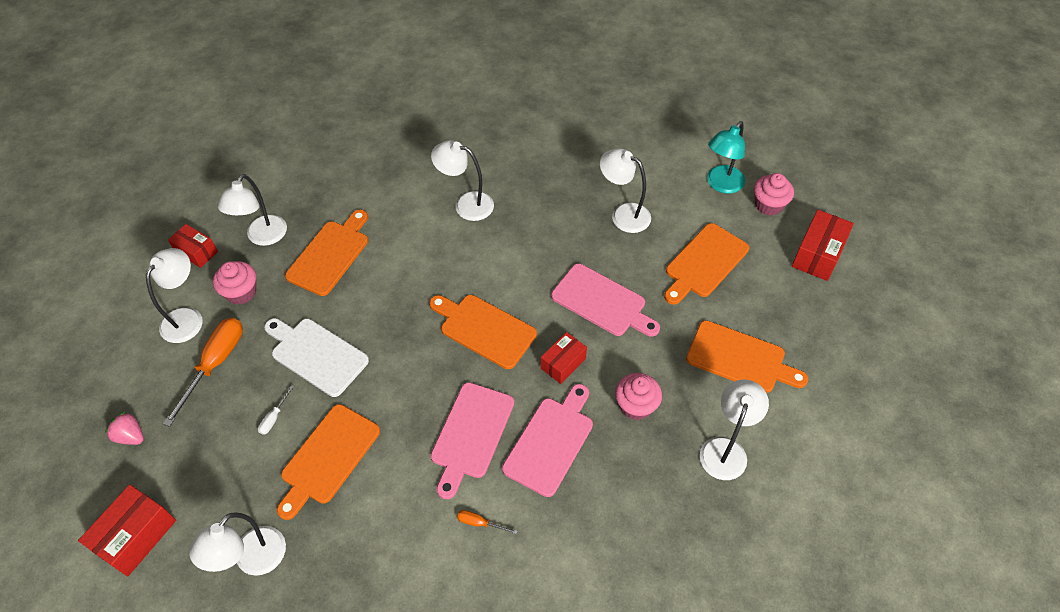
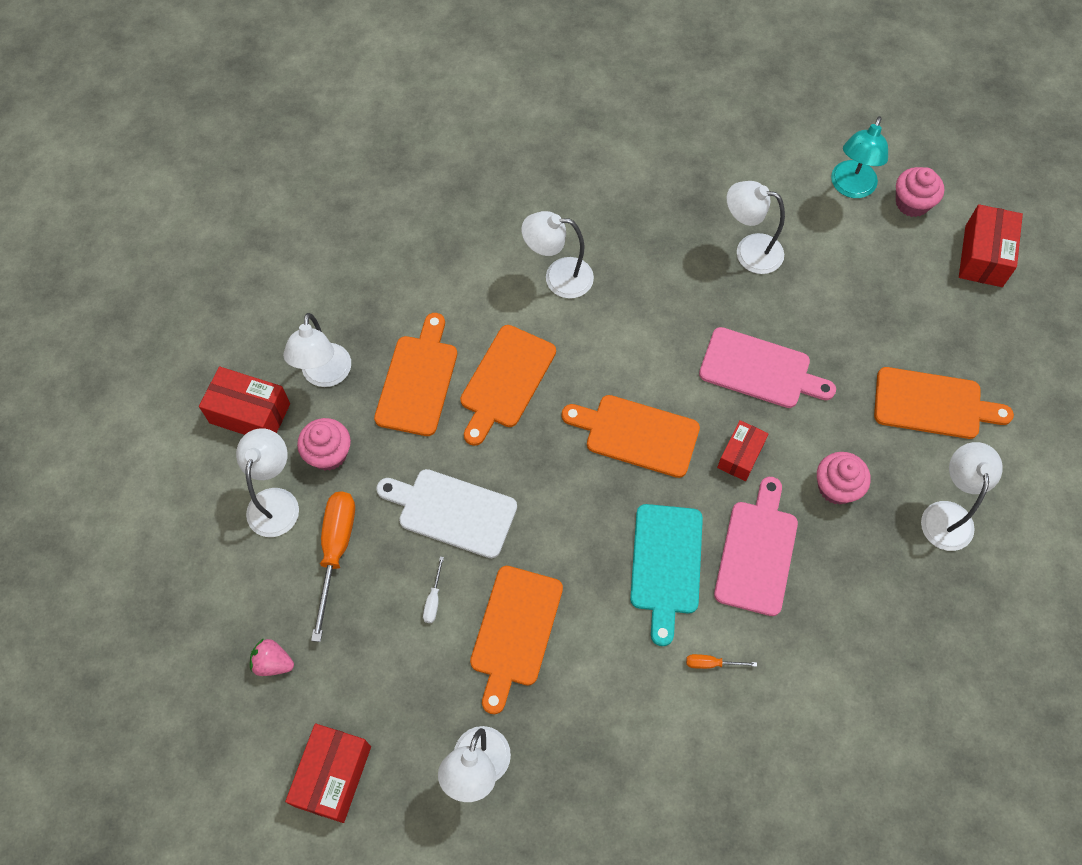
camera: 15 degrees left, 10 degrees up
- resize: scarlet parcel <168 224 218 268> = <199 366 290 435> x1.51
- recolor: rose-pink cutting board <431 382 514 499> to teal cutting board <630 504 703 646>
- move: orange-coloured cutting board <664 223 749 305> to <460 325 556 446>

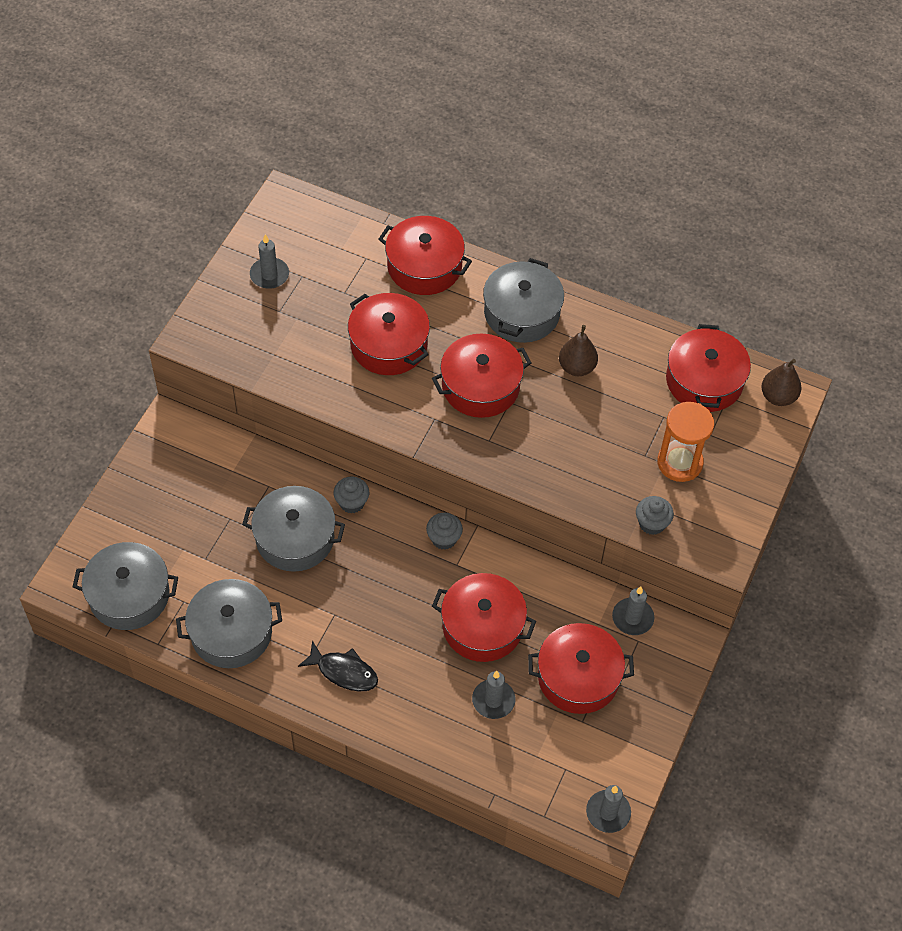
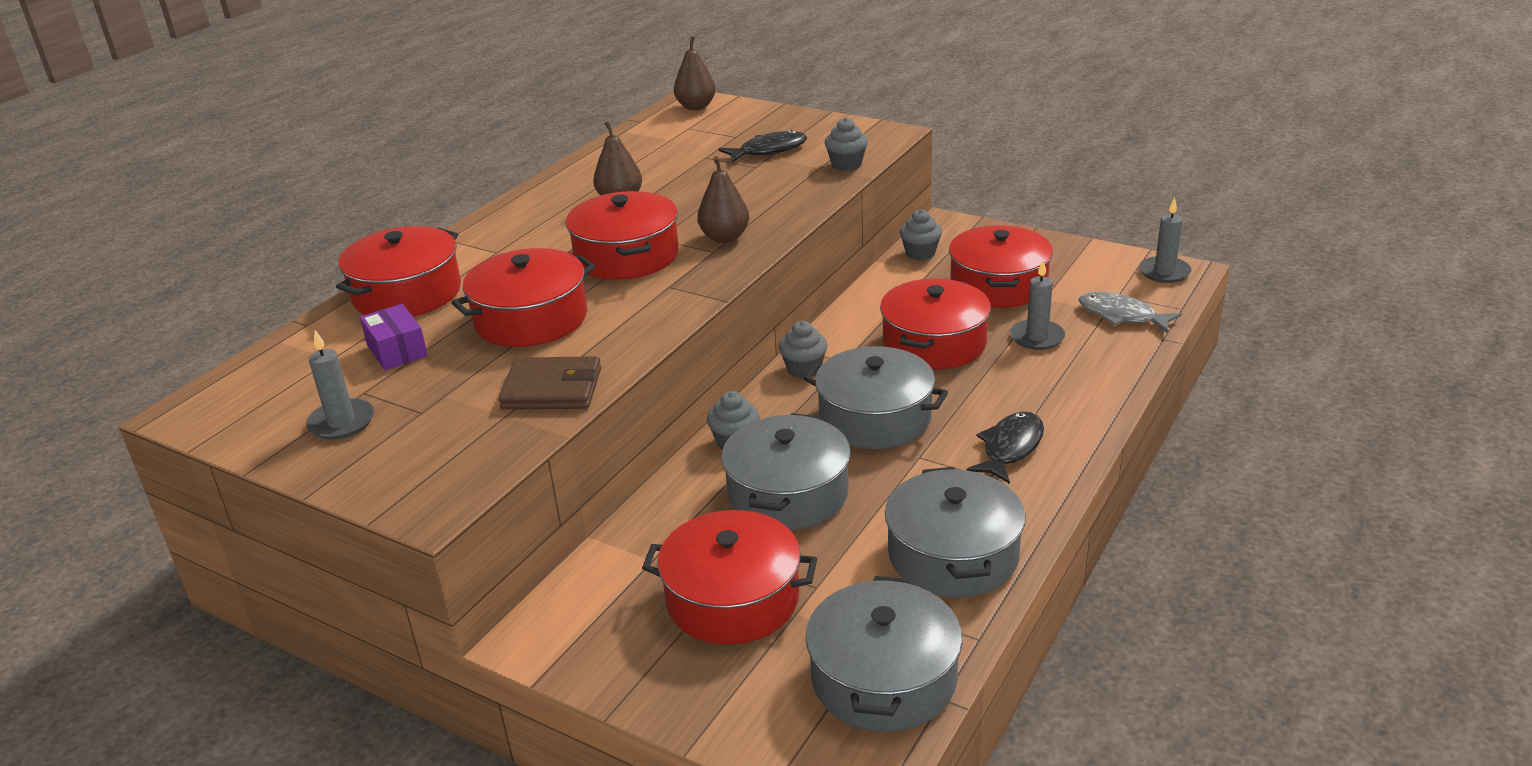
camera: 80 degrees left, 25 degrees down
- move: grey pot <483 258 564 343> to <804 346 948 449>
- replace: grey candle <612 586 654 635> to grey cupcake <900 209 942 260>
- replace: orange-coloured sand timer <657 402 714 482> to ebony fish figure <719 130 807 163>
- move: scarlet pot <666 324 751 412> to <642 510 817 645>
- insert: purple parcel <360 304 428 370>
- insert: russet wallet <498 356 601 410>
- insert: russet pear fruit <697 156 749 243>
- insert: grey fish figure <1078 292 1182 333>

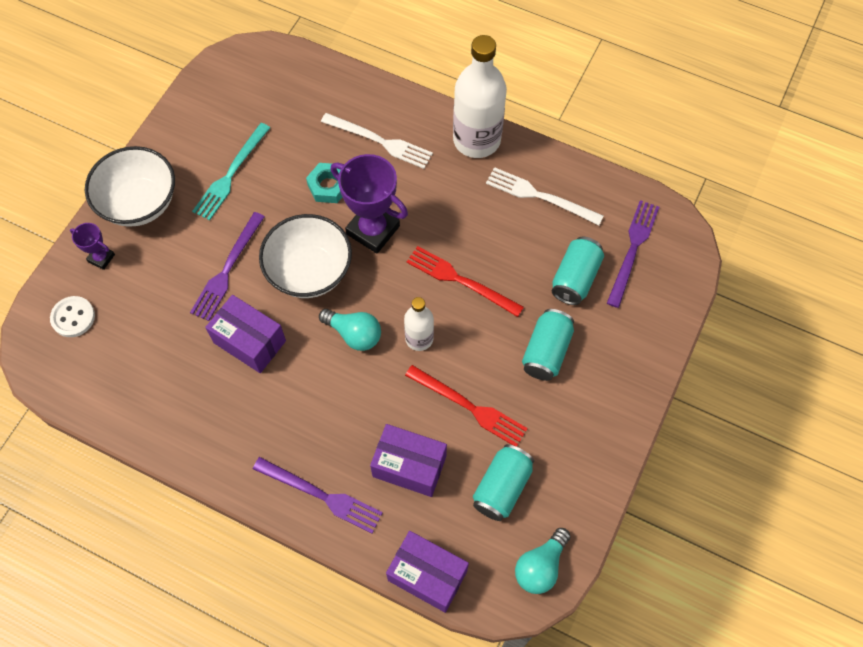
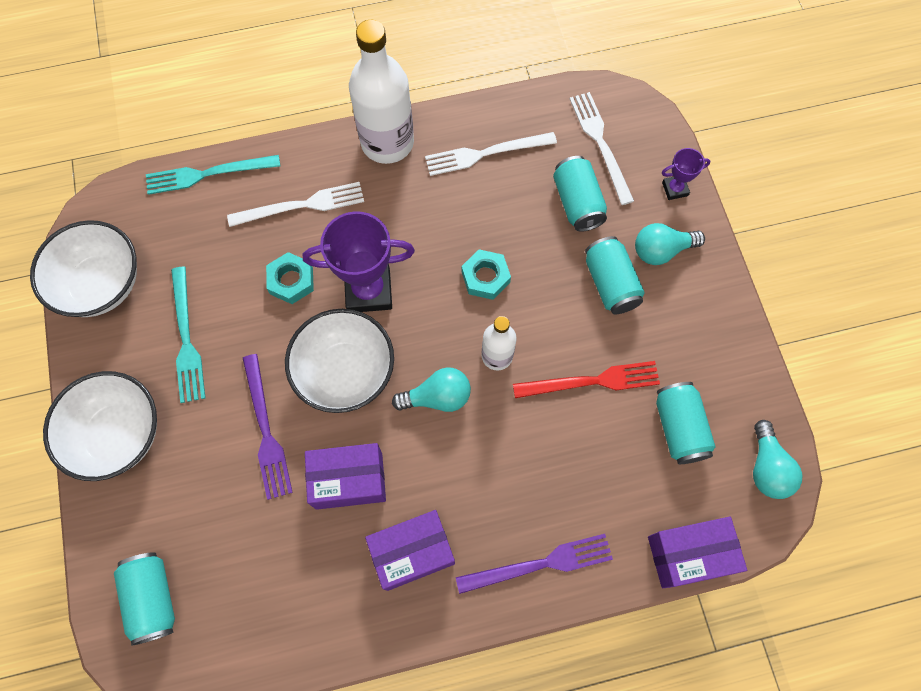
camera: 40 degrees left, 5 degrees up
- replace: pure white button <50 296 95 337> to teal can <114 552 175 645>
- move: purple prize cup <70 223 115 270> to <662 148 710 200>
- move: purple parcel <370 424 447 497> to <365 510 455 591>
- replace: scarlet table fork <407 246 524 317> to teal hex nut <462 249 511 300>
- recolor: purple table fork <607 200 659 308> to pure white table fork <570 92 634 205>
- insert: pure white deep dish <30 220 137 317>
- insert: teal table fork <146 155 280 195>
- insert: teal bulb <635 223 705 265>

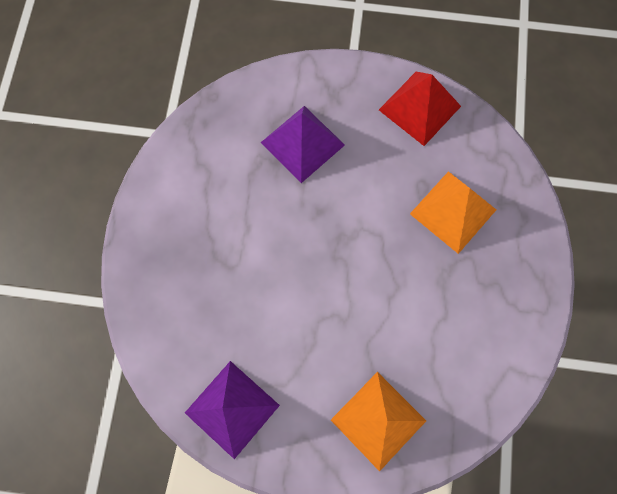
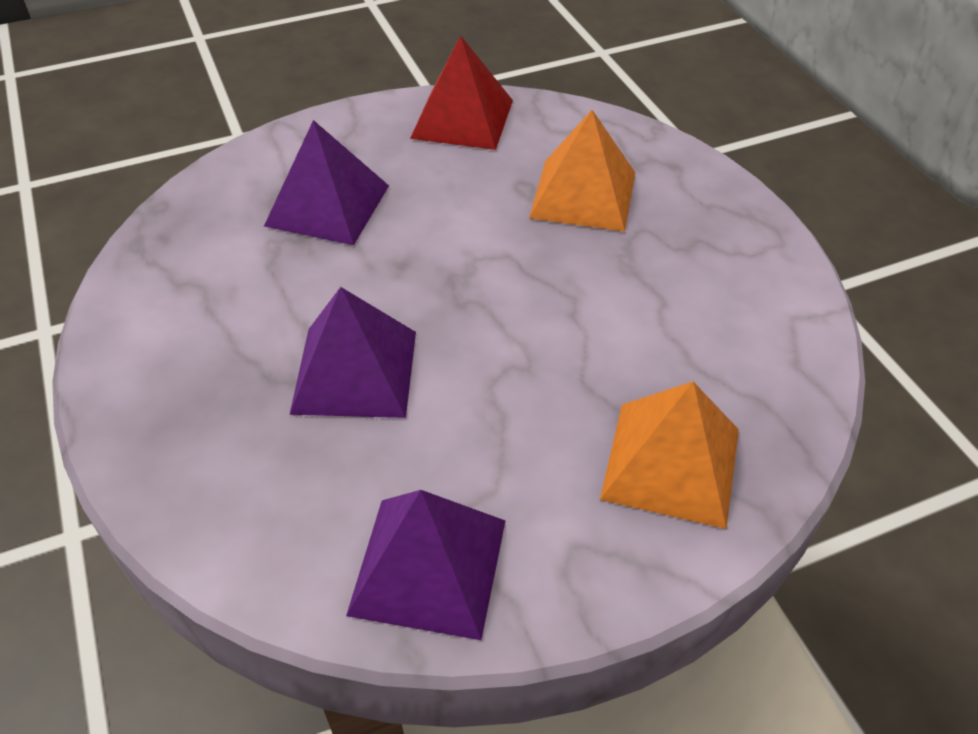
camera: 30 degrees left, 25 degrees down
- insert: purple pyramid <289 287 416 418>

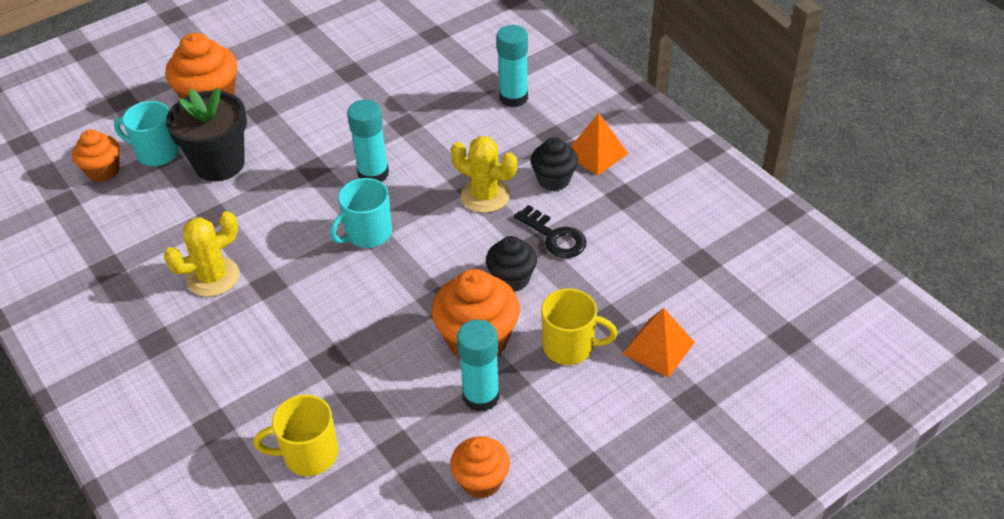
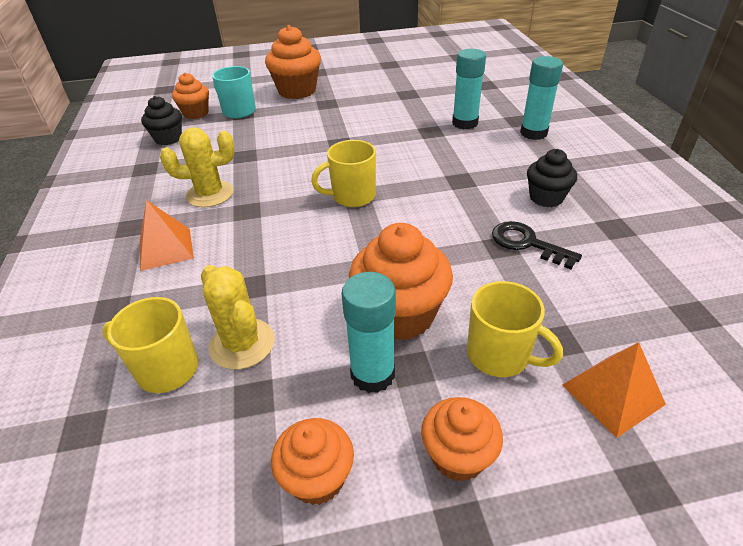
camera: 25 degrees right, 5 degrees down
- delete: ebony potted plant <166 87 247 181>
- recolor: teal mug <330 178 392 248> to bright yellow mug <311 140 376 207>
- move: teal glue stick <347 100 389 182> to <452 49 486 129>
- move: bright yellow prickly plant <451 136 517 213> to <201 265 275 370>
- move: ebony cupcake <486 236 537 292> to <141 96 182 145>
- rotate: ebony door key <514 205 587 258> = <492 221 582 269> 150 degrees clockwise
- move: orange-coloured pyramid <571 113 629 176> to <140 200 194 271>
- insert: orange-coloured cupcake <421 397 503 482>

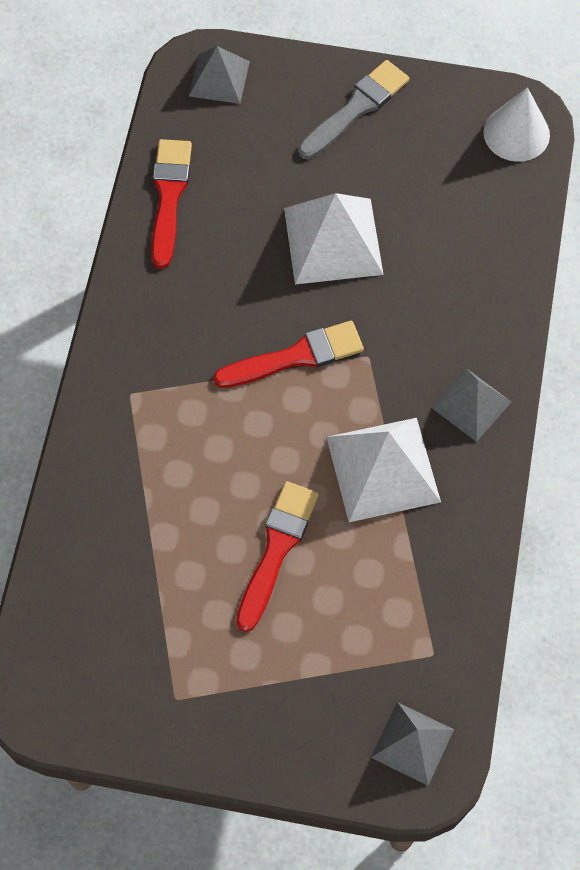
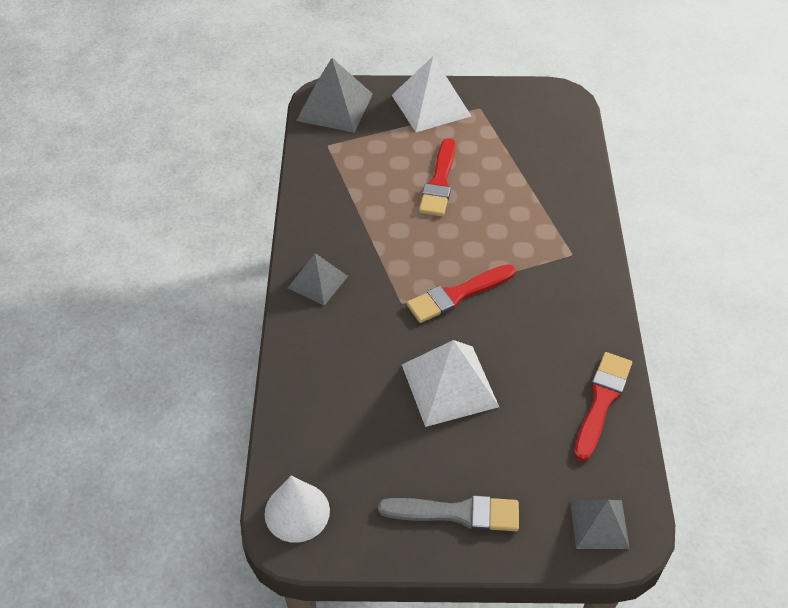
camera: 170 degrees right, 15 degrees down
- rotate: scarlet paint brush <151 139 192 269> = <574 352 632 461> 150 degrees counterclockwise
- rotate: grey paint brush <298 60 409 159> = <378 495 519 531> 120 degrees counterclockwise
- move: pure white pyramid <326 418 441 522> to <392 56 471 132>
- resize: grey pyramid <371 702 454 786> = <296 58 373 133> x1.61

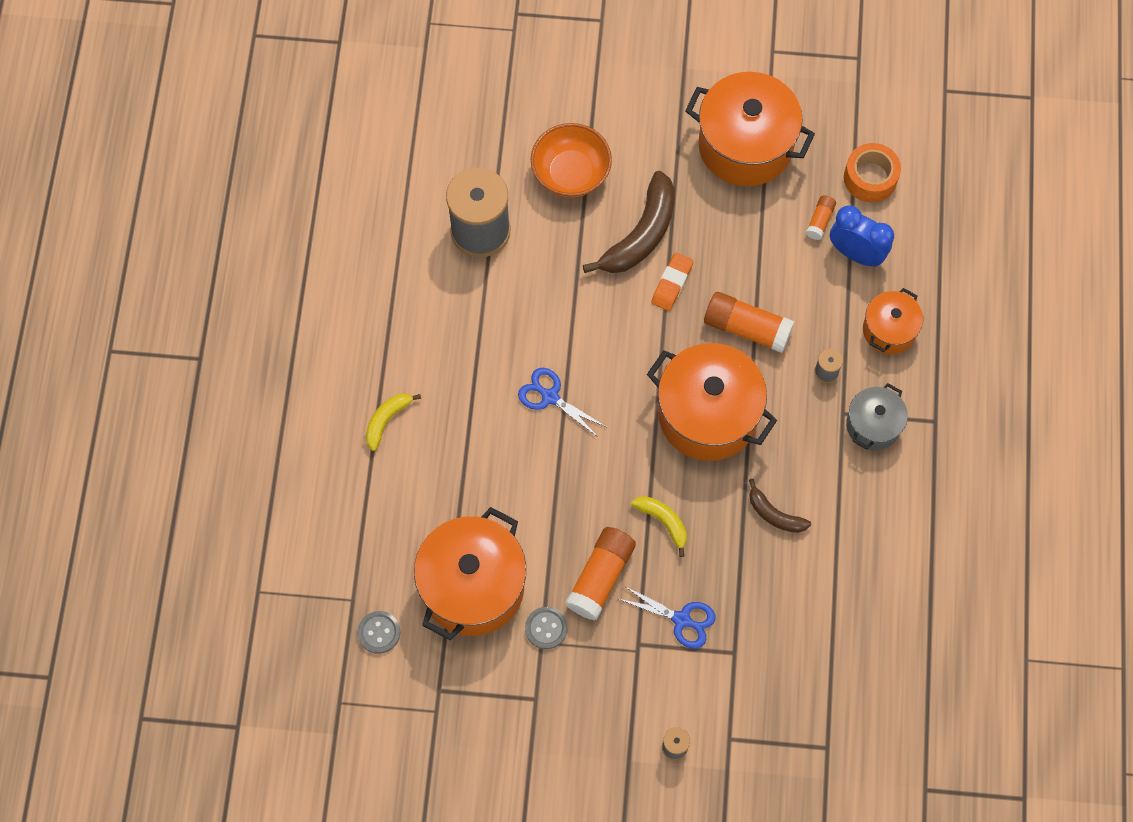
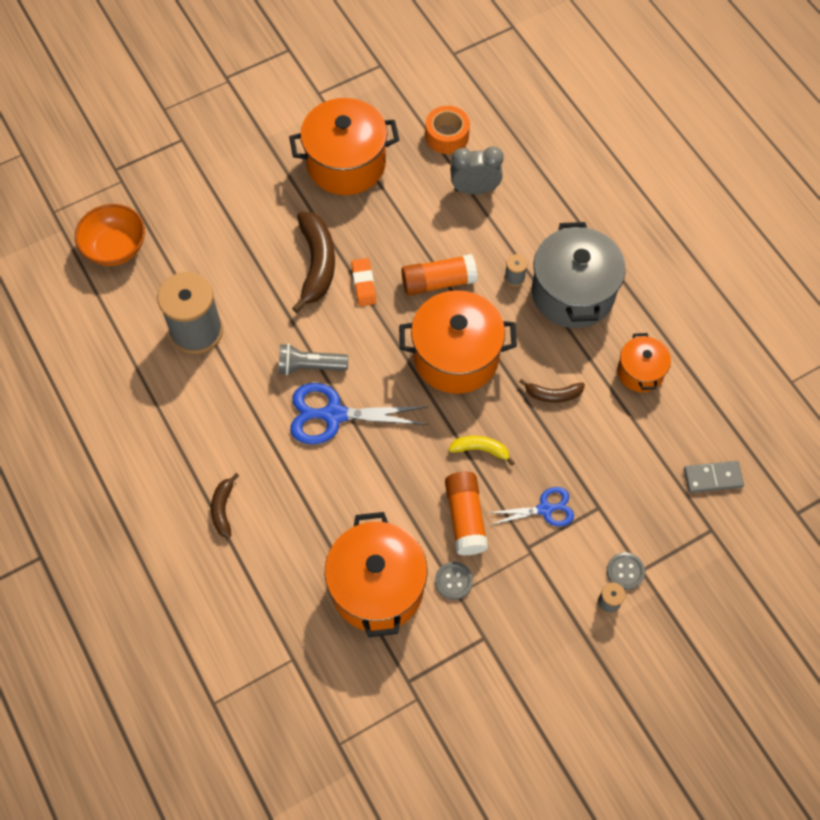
camera: 35 degrees left, 5 degrees down
- move: grey button <358 611 400 654> to <607 552 645 590>
- recolor: bright yellow banana fruit <366 393 421 451> to russet banana fruit <211 473 239 538>
- resize: blue shears <518 368 606 438> = <290 383 429 445> x1.66
- move: orange-coloured deep dish <531 123 612 198> to <75 204 145 266>
- delete: orange-coloured glue stick <806 195 836 240>
- recolor: blue bedside clock <830 205 894 267> to grey bedside clock <450 147 504 194>
- resize: grey pot <846 383 908 450> = <532 222 626 328> x1.83
- move: orange-coloured pot <863 288 923 354> to <617 333 671 392>
- insert: grey pocket torch <279 343 348 375>
- insert: grey domino <684 461 744 493>

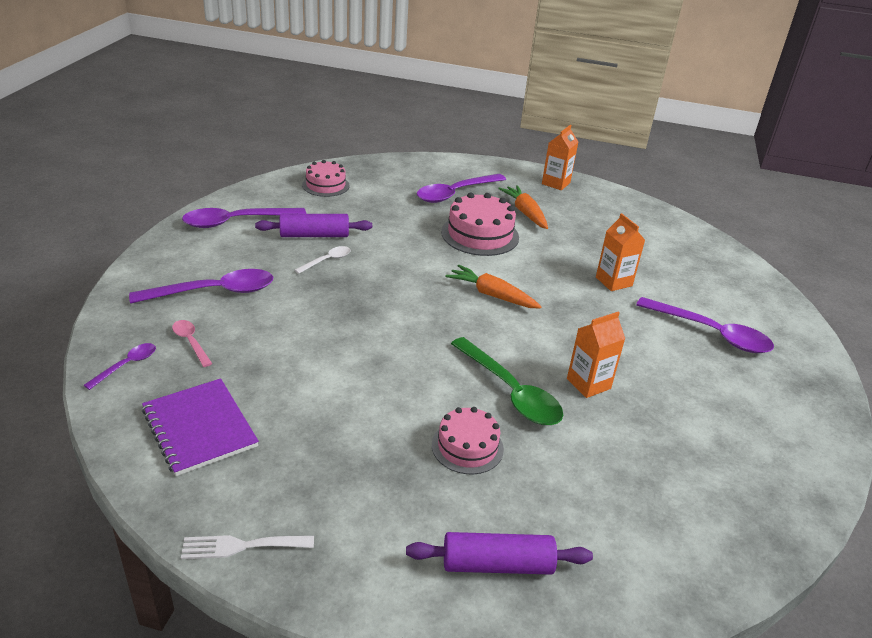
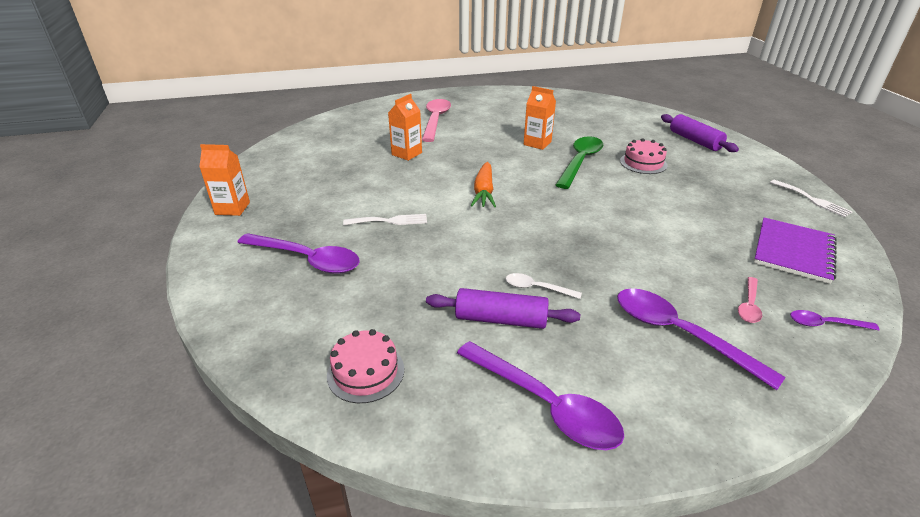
camera: 115 degrees left, 0 degrees up
- rotate: purple pastry roller <255 214 372 237> = <426 288 580 329> 45 degrees counterclockwise
- replace: rose-pink cake <441 193 519 256> to pure white table fork <343 214 427 225>
- delete: orange-coloured carrot <498 185 548 229>
- recolor: purple spoon <636 297 774 353> to rose-pink spoon <422 99 451 142>

